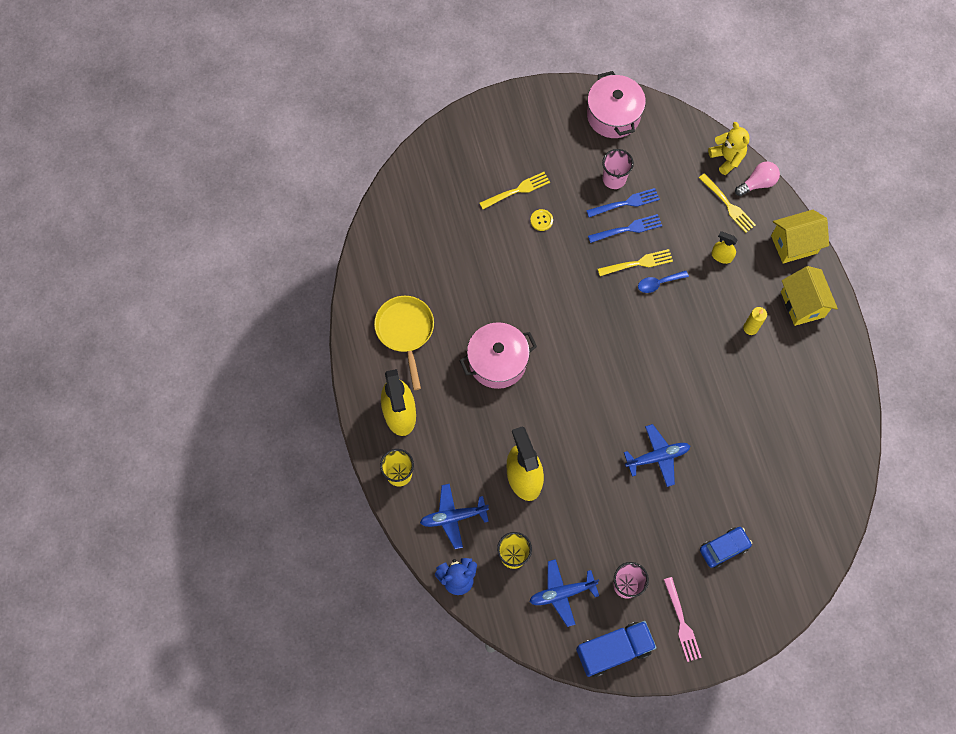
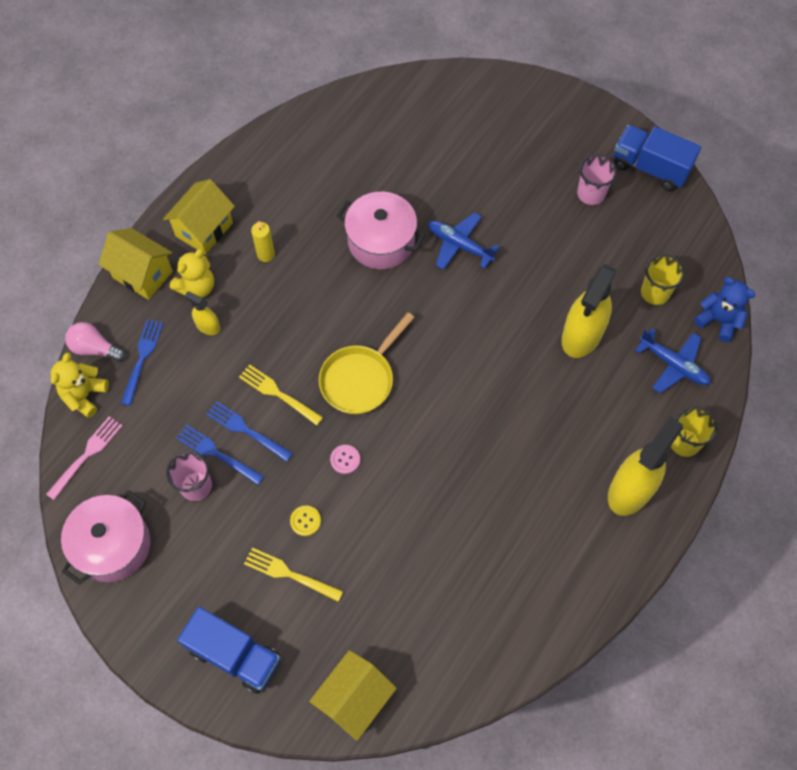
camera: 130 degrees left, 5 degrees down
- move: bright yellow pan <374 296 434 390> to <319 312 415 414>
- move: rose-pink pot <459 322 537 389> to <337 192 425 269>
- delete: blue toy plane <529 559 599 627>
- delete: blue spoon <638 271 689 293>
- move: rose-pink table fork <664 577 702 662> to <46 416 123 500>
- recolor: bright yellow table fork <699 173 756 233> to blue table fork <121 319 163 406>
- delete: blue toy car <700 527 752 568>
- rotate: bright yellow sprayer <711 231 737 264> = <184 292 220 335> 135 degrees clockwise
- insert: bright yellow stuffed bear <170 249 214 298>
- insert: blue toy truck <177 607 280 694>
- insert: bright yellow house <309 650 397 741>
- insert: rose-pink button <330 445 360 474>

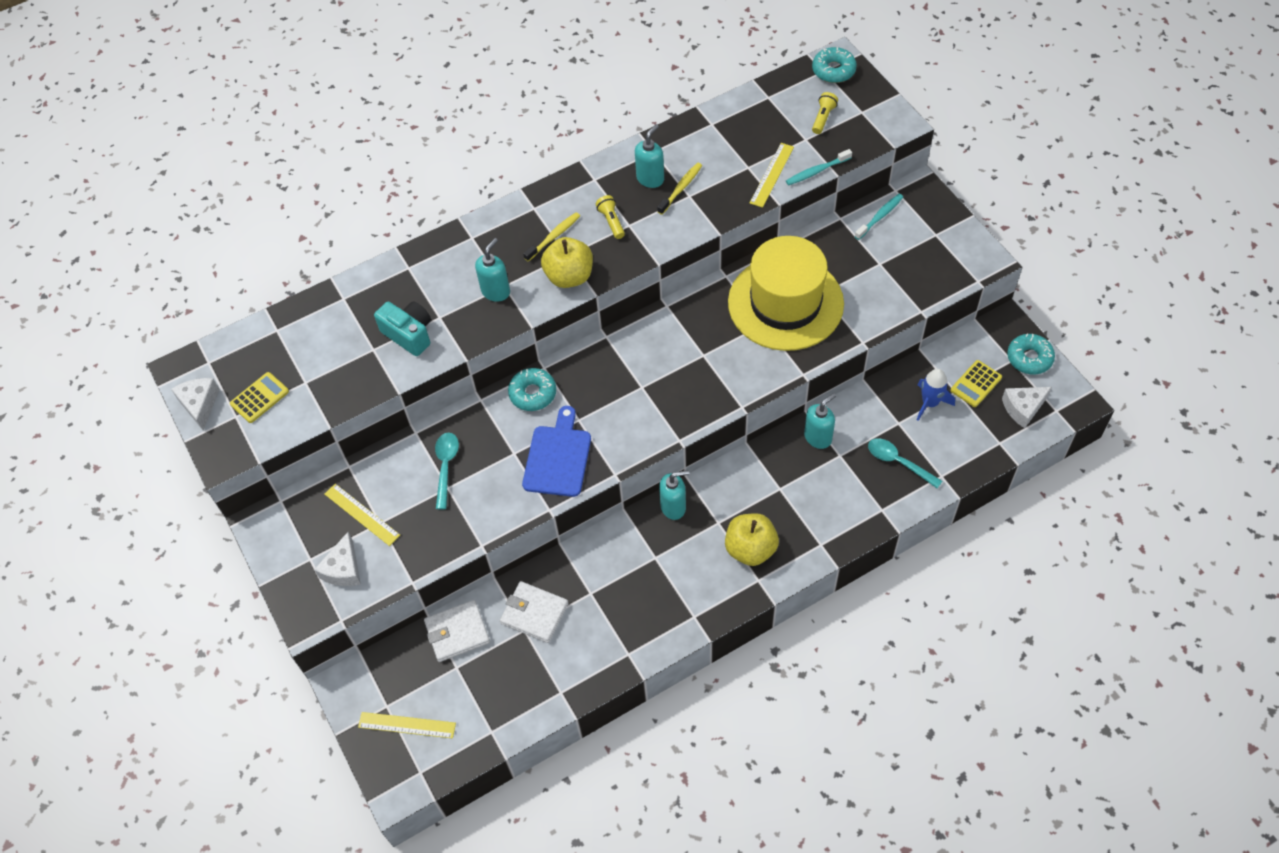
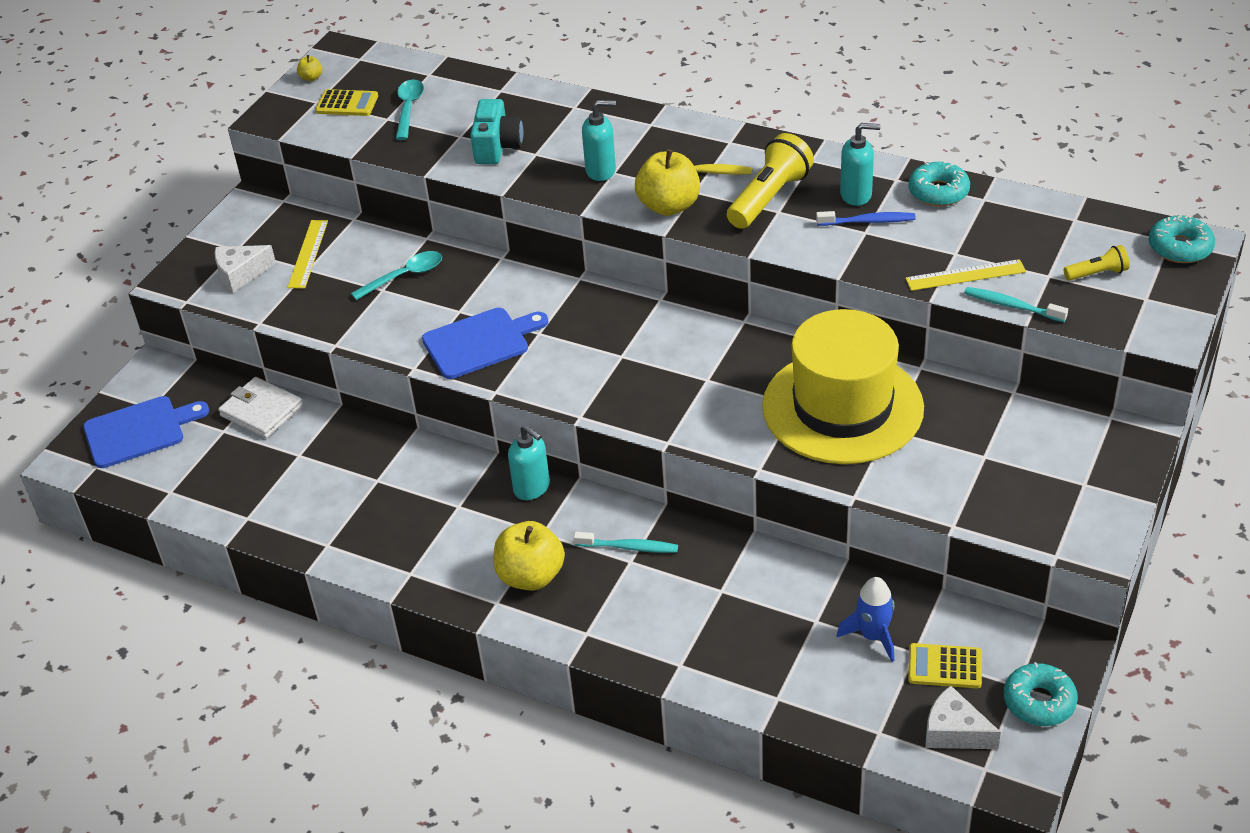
camera: 55 degrees right, 15 degrees down
- replace: pure white piece of cheese <171 378 220 430> to bright yellow apple fruit <297 55 322 81>
- replace: bright yellow measuring stick <358 712 456 739> to blue cutting board <83 396 209 468>
- delete: pure white wallet <500 581 569 643>
- move: teal glazed donut <508 368 556 411> to <908 161 970 206>
- resize: bright yellow pocket torch <596 195 625 239> = <727 133 814 229> x1.92
- recolor: bright yellow tooth brush <657 163 702 215> to blue tooth brush <816 211 916 226>
- delete: teal soap pump <804 393 836 449>
- move: teal tooth brush <854 194 903 240> to <574 532 678 553>
- move: teal spoon <868 438 942 488> to <396 79 424 140>

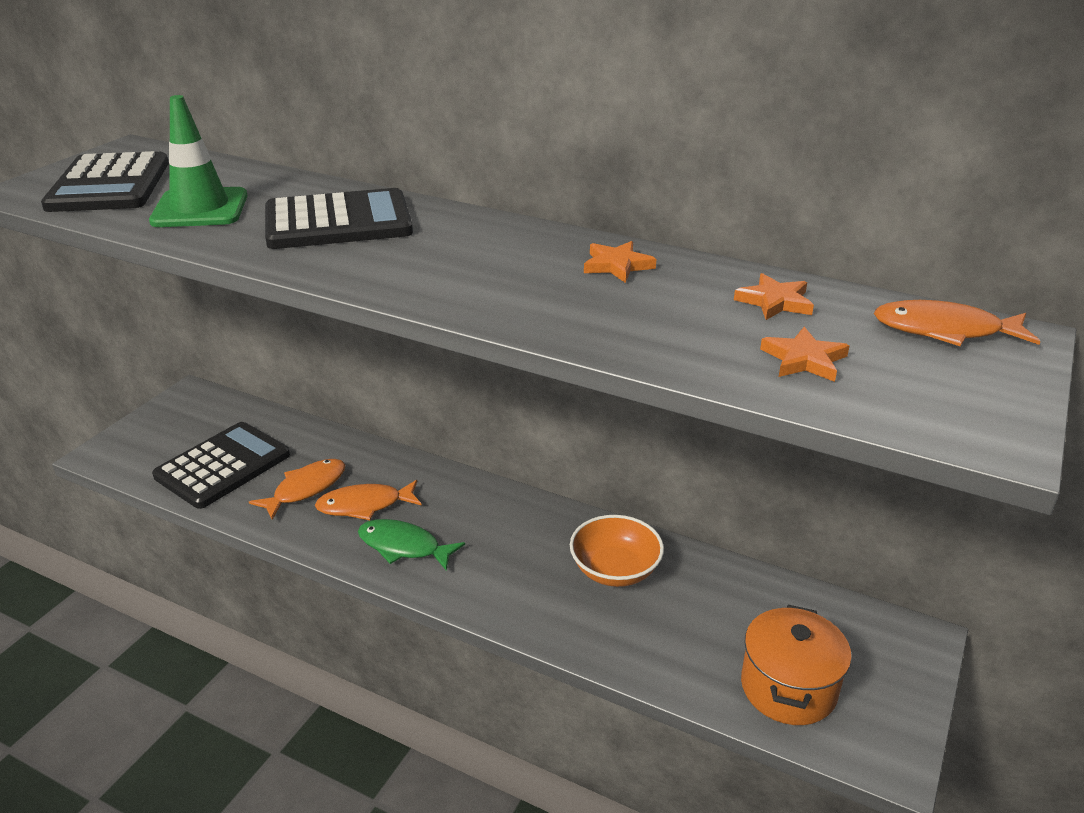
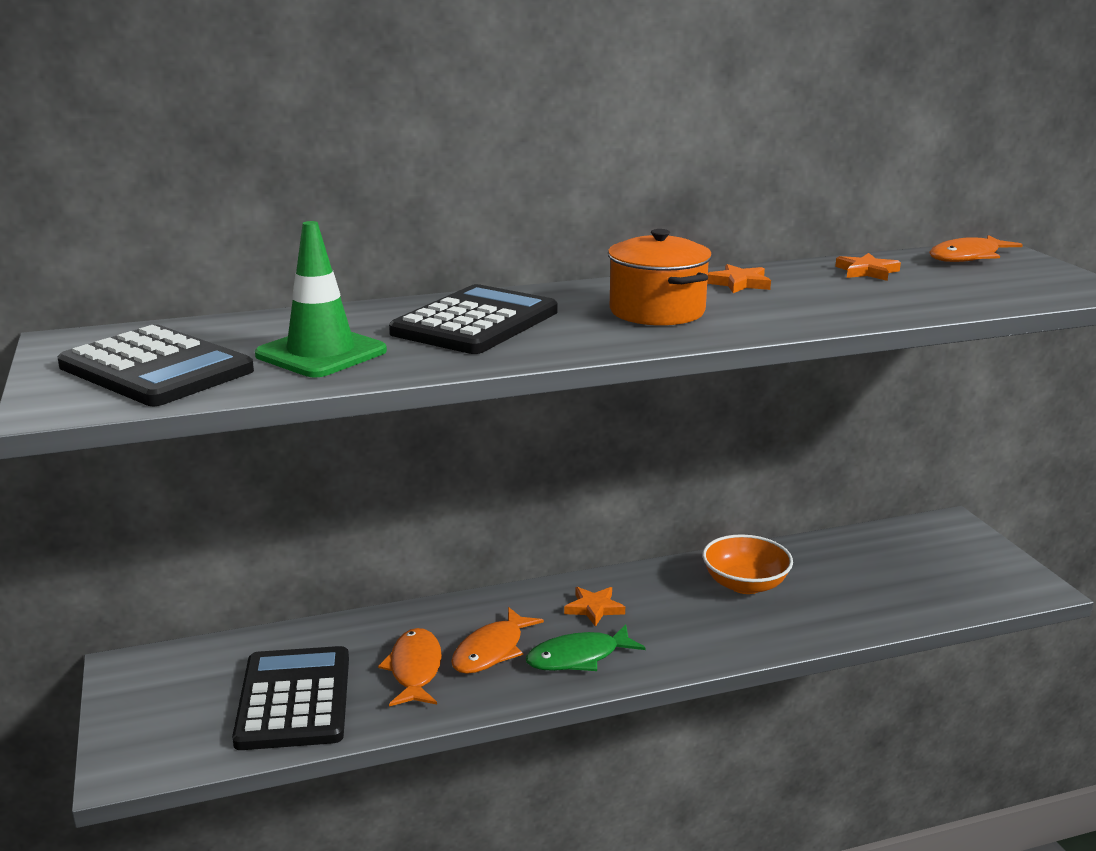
camera: 45 degrees left, 10 degrees down
- move: orange-coloured pot <741 605 852 725> to <608 229 712 326>
- move: orange-coloured star shape <760 327 849 382> to <564 587 625 627>

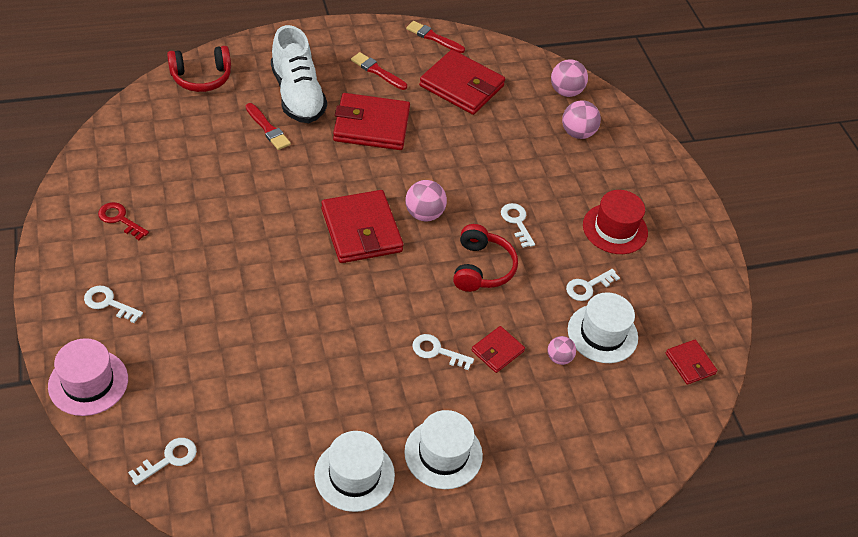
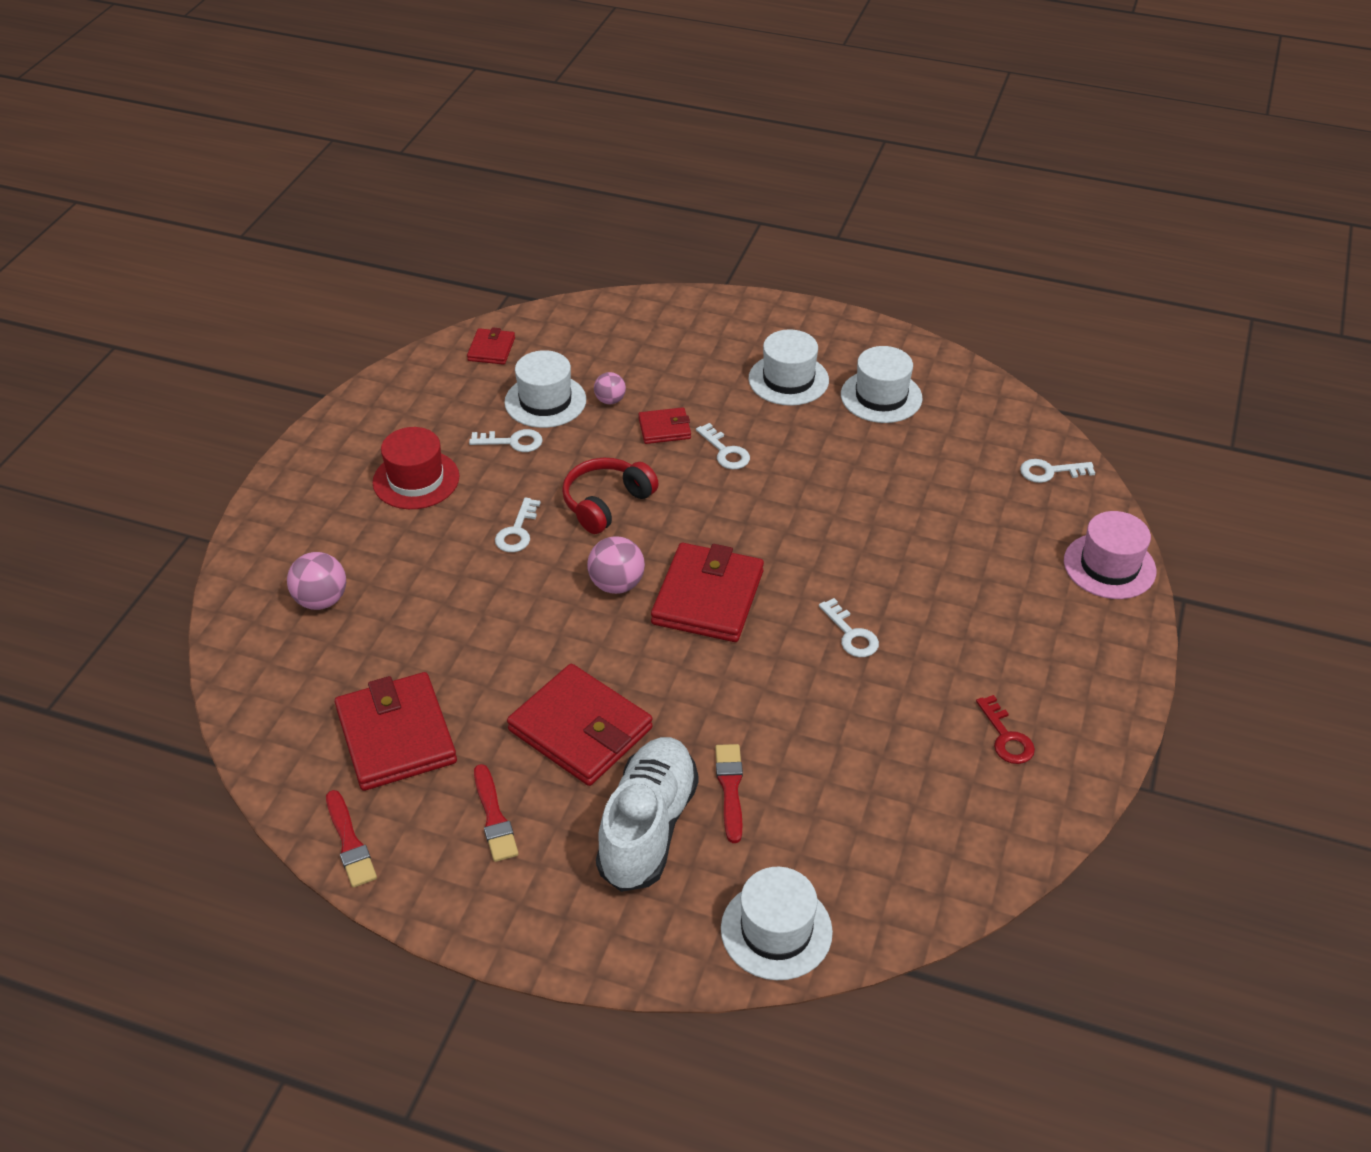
camera: 140 degrees left, 5 degrees down
- move: pure white door key <84 286 143 323> to <819 598 879 657>
- replace: scarlet headset <167 46 231 92> to pure white hat <721 867 833 980>
- delete: rose-pink sphere <551 59 588 97>

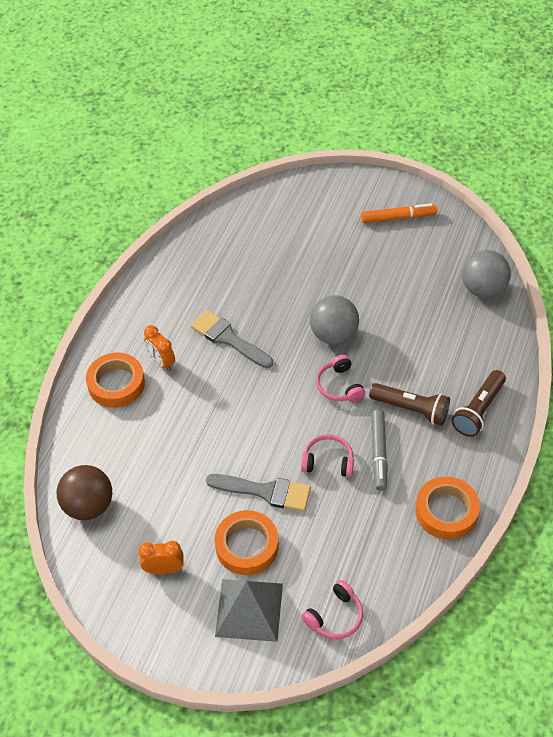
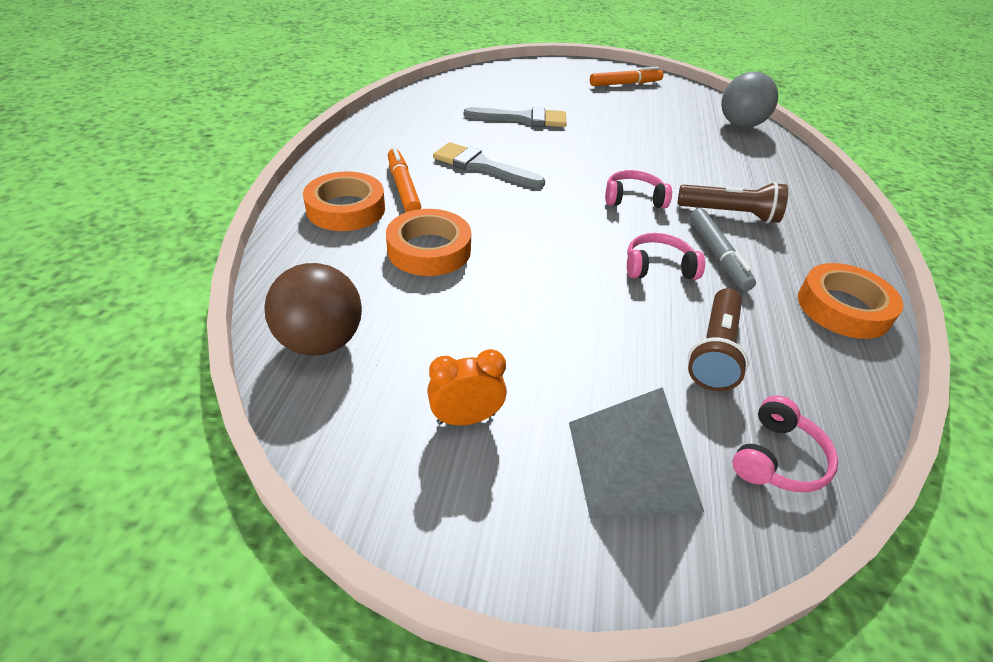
camera: 15 degrees left, 10 degrees down
- replace: orange-coloured bedside clock <144 325 175 371> to orange-coloured felt pen <388 147 421 212>
- move: grey paint brush <206 474 311 512> to <464 107 567 127>
- move: orange-coloured tape <214 510 279 575> to <386 209 471 276>
- delete: grey sphere <310 295 359 345>
- rotate: rose-pink headset <316 355 365 402> = <605 170 672 209> 120 degrees clockwise
- move: russet pocket torch <451 370 506 437> to <688 288 748 391>

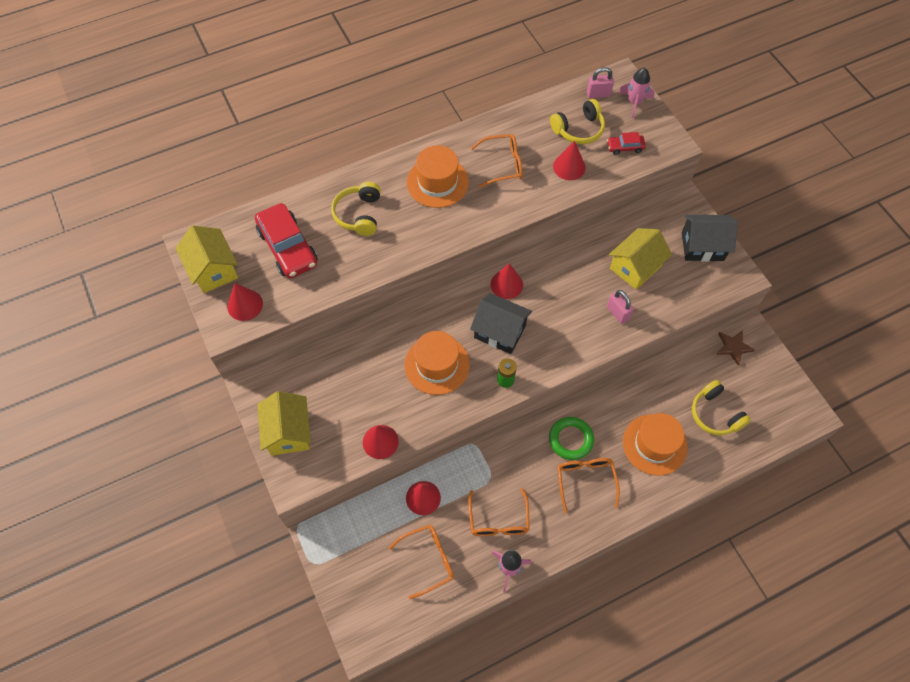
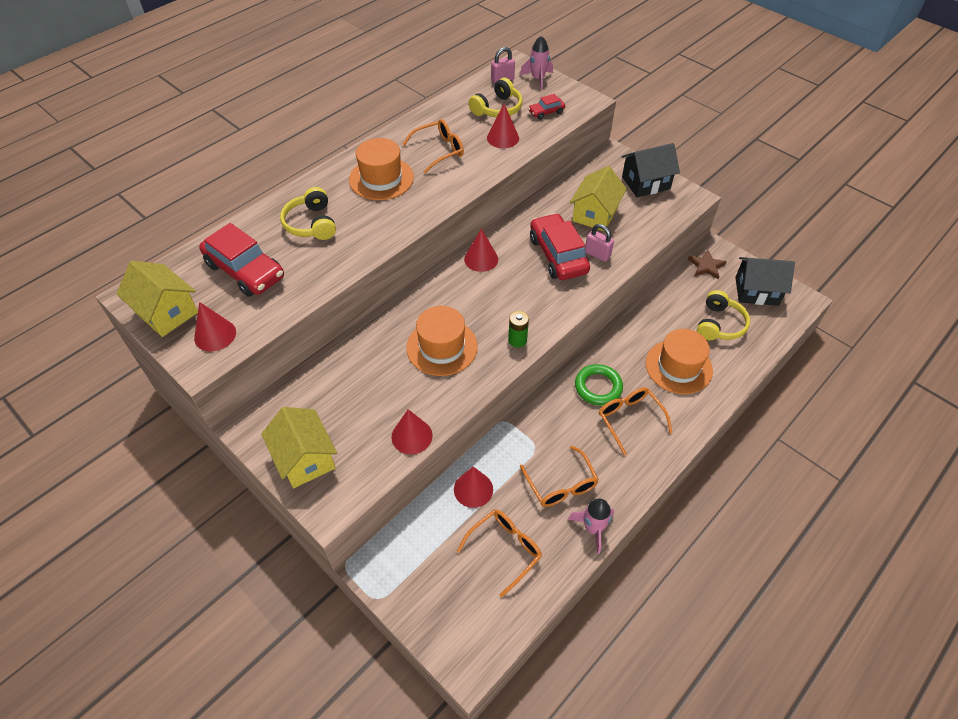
camera: 20 degrees left, 10 degrees down
- move: ebony house <470 293 532 354> to <735 257 795 306>
- rotate: bright yellow headset <692 380 751 436> = <697 290 750 340> 105 degrees counterclockwise
- insert: scarlet toy car <530 213 590 280>

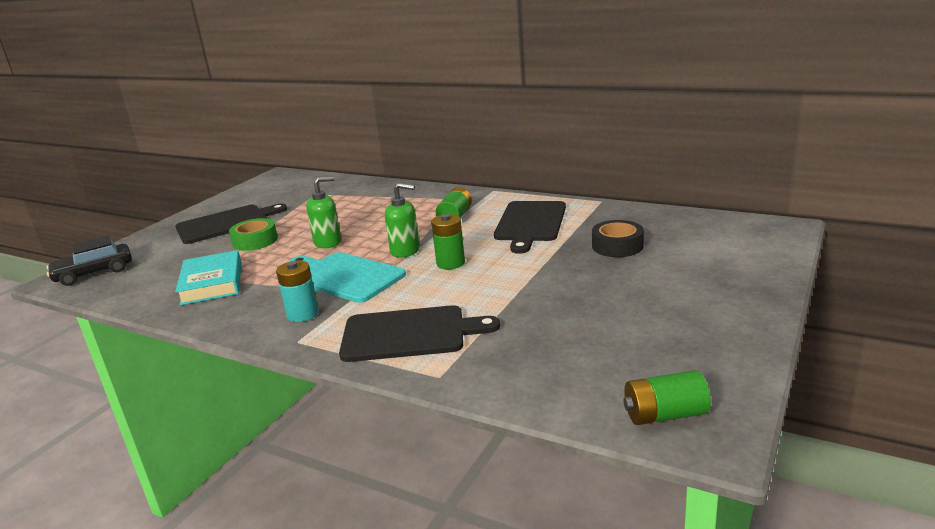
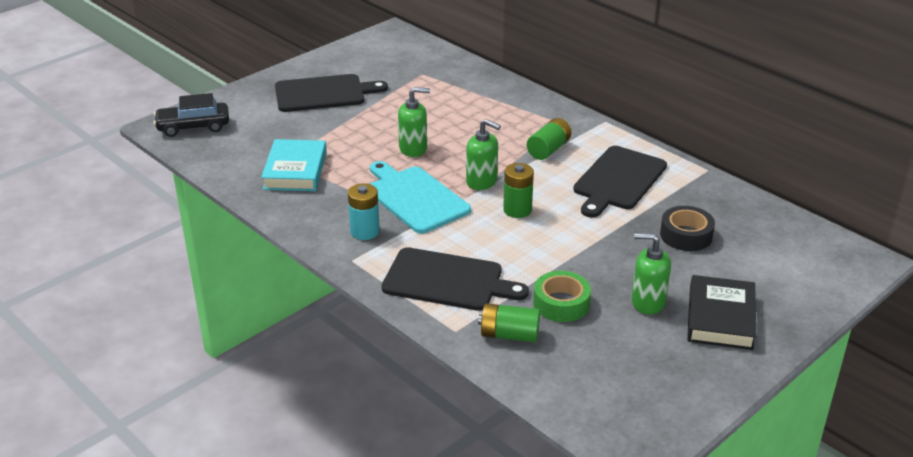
camera: 15 degrees right, 10 degrees up
- move: emerald tape <229 218 278 251> to <533 271 591 322>
- move: emerald AA battery <623 370 711 425> to <478 303 540 342>
- insert: emerald soap pump <632 233 671 314>
- insert: ebony hardcover <687 275 756 350>

